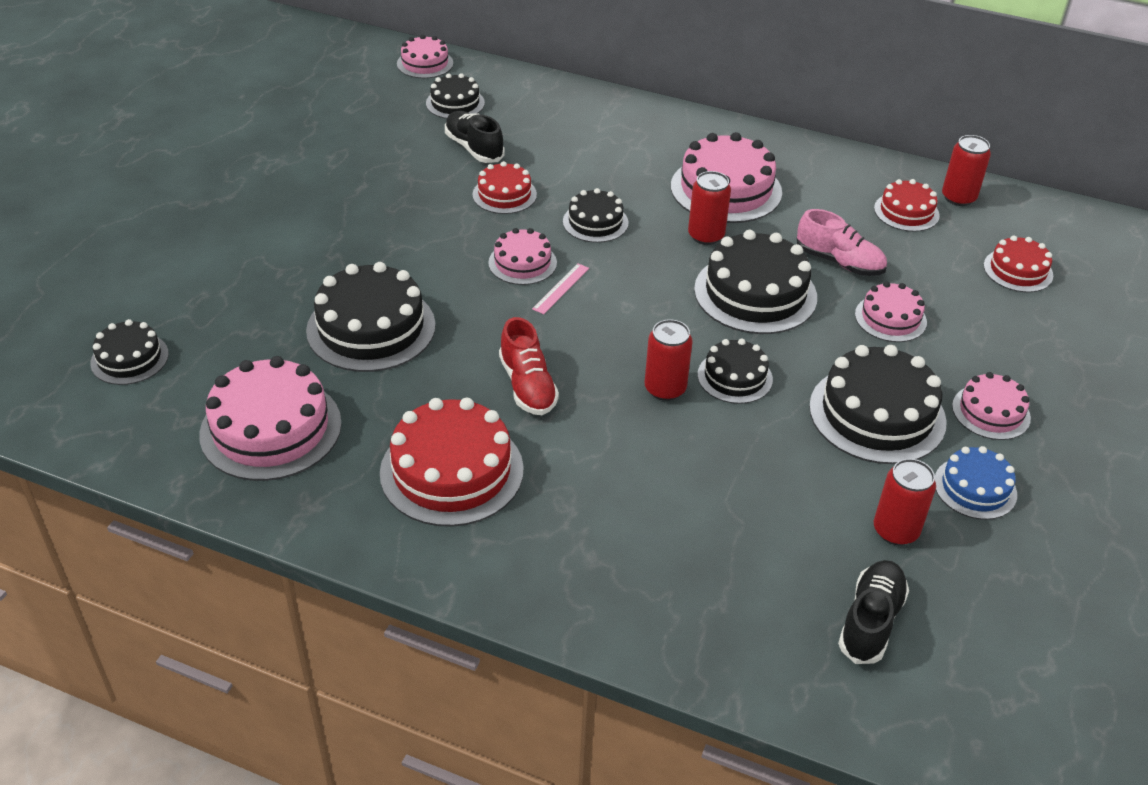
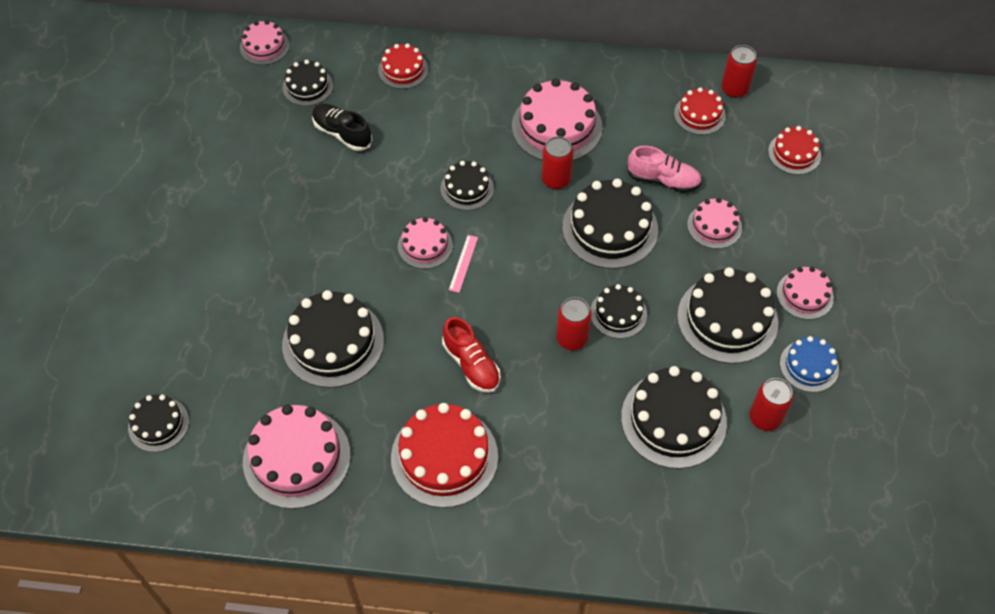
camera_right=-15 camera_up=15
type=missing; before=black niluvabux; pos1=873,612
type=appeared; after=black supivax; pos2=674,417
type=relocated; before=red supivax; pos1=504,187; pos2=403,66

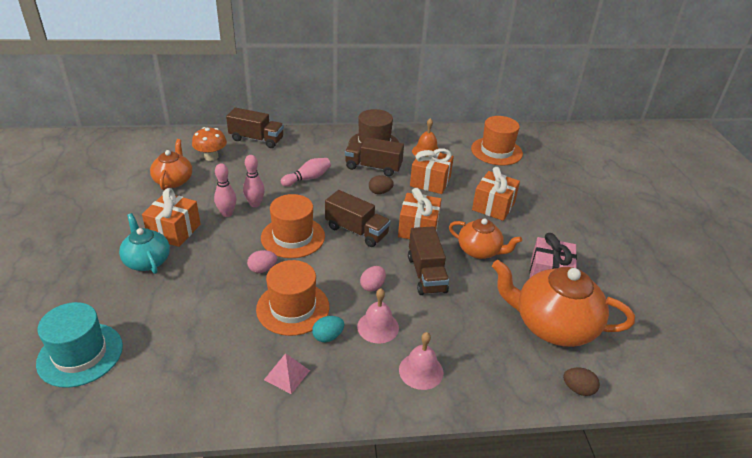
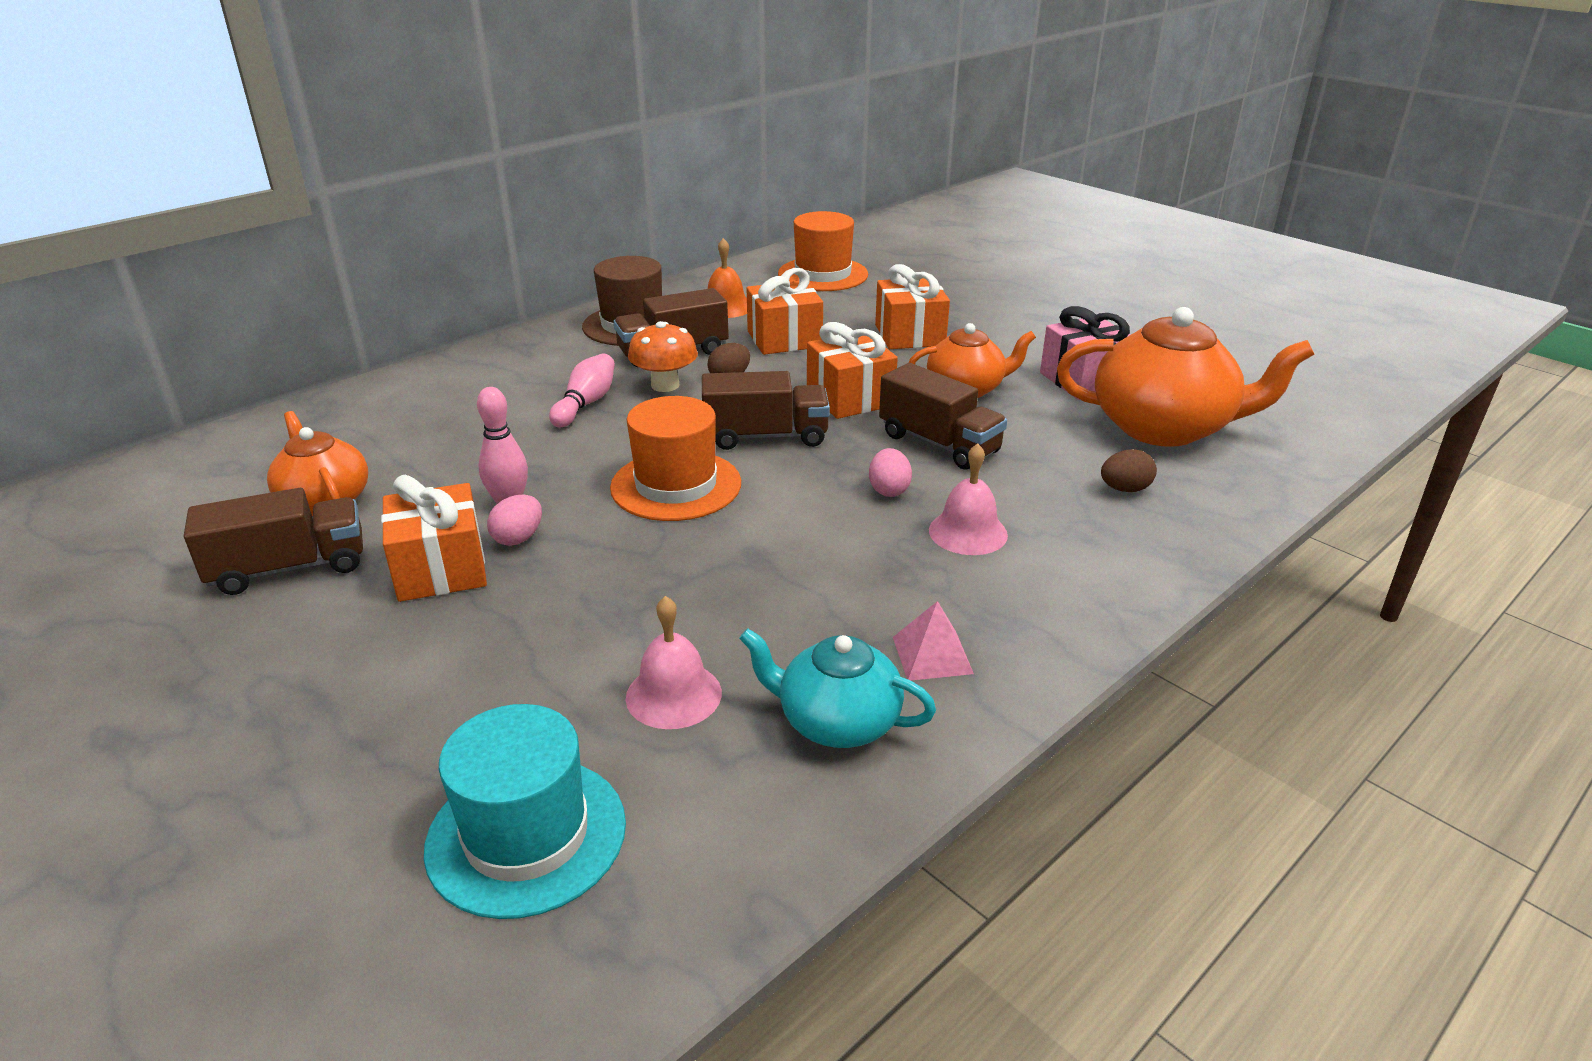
camera_right=-35 camera_up=-5
type=missing; before=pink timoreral; pos1=254,181
type=missing; before=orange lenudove; pos1=292,298
type=missing; before=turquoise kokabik; pos1=328,329
type=relocated; before=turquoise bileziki; pos1=144,243; pos2=837,688
type=relocated; before=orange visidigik; pos1=209,144; pos2=663,356
type=relocated; before=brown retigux; pos1=255,128; pos2=273,541
type=relocated; before=pink kokabik; pos1=262,261; pos2=514,520
type=relocated; before=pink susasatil; pos1=421,361; pos2=674,662
type=relocated; before=brown kokabik; pos1=581,382; pos2=1129,470
type=spun; before=orange bileziki; pos1=563,303; pos2=1186,377; turn=-150

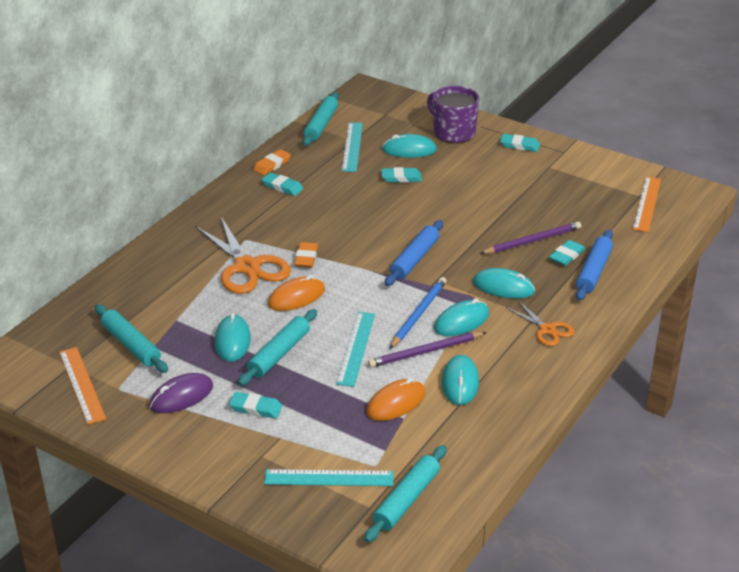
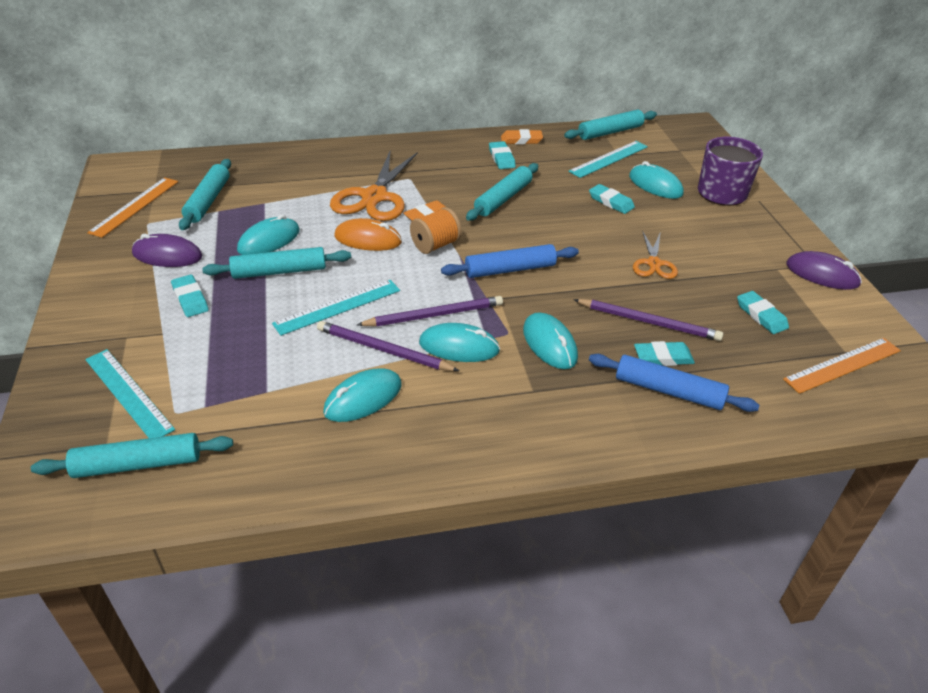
camera_right=45 camera_up=5
type=missing; before=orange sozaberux; pos1=395,399
type=appeared; after=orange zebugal; pos2=436,230
type=appeared; after=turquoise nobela; pos2=502,192
type=appeared; after=purple sozaberux; pos2=824,270
type=relocated; before=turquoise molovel; pos1=520,143; pos2=763,312
type=relocated; before=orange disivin; pos1=540,323; pos2=655,255
type=colour; before=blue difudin; after=purple difudin; pos1=418,313; pos2=430,311
type=spun; before=blue nobela; pos1=594,265; pos2=674,383; turn=45

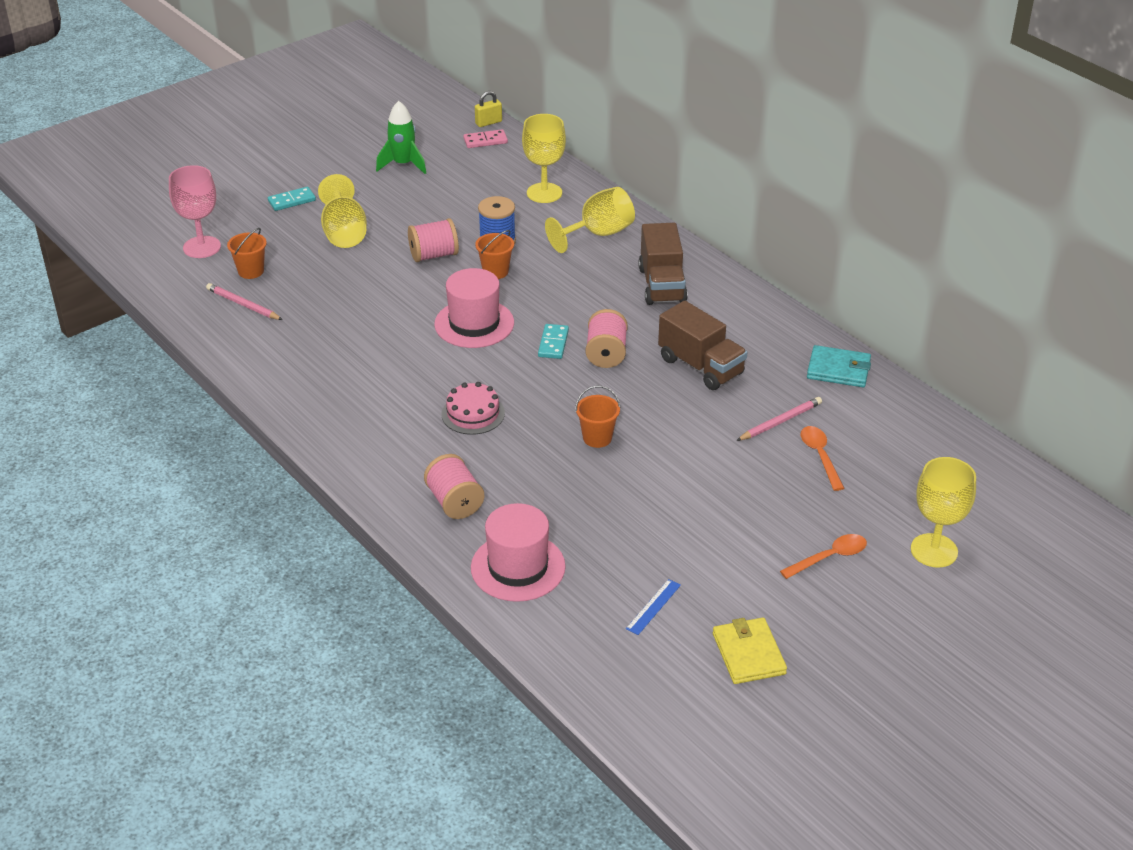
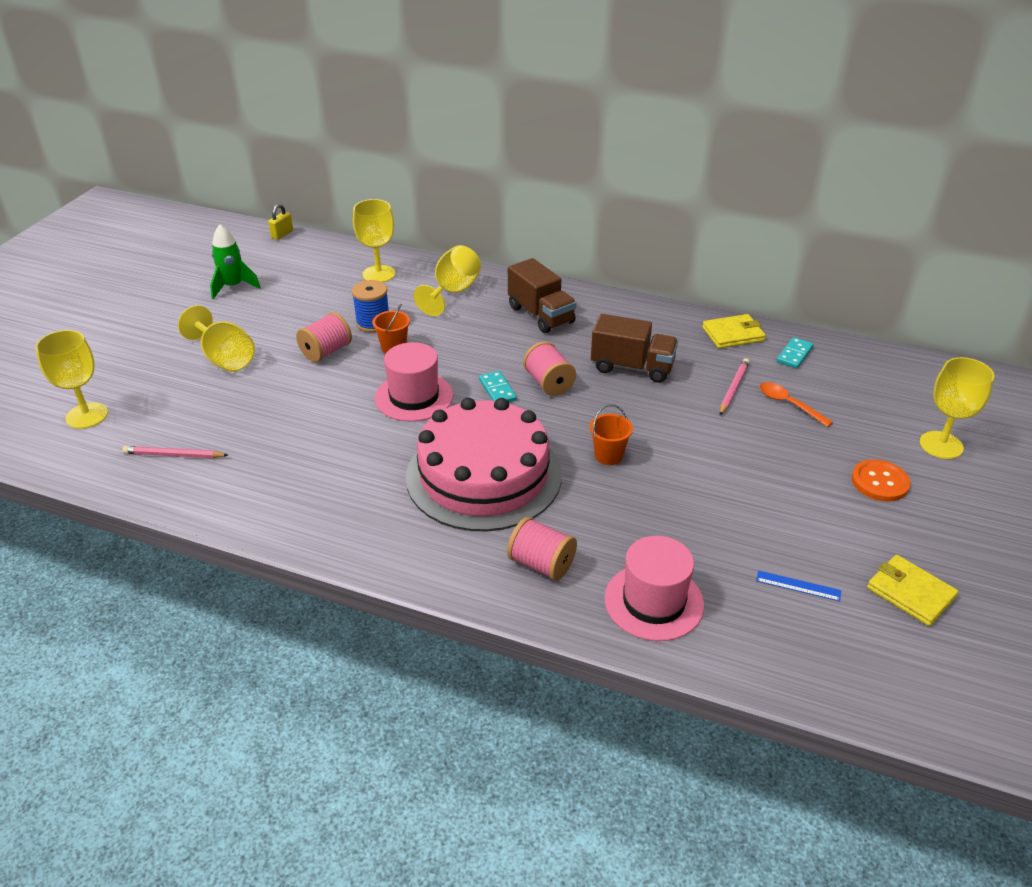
camera_right=-30 camera_up=0
type=missing; before=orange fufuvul; pos1=247,253
type=missing; before=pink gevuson; pos1=485,138
type=relocated; before=turquoise gevuson; pos1=292,199; pos2=795,353
type=exchanged; before=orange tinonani; after=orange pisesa; pos1=823,556; pos2=880,480
type=colour; before=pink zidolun; after=yellow zidolun; pos1=195,211; pos2=71,379
type=colour; before=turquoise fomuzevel; after=yellow fomuzevel; pos1=839,366; pos2=734,331
type=spun; before=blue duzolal; pos1=653,607; pos2=798,585; turn=-75
type=size; before=pink supivax; pos1=473,408; pos2=484,464; scale=2.43

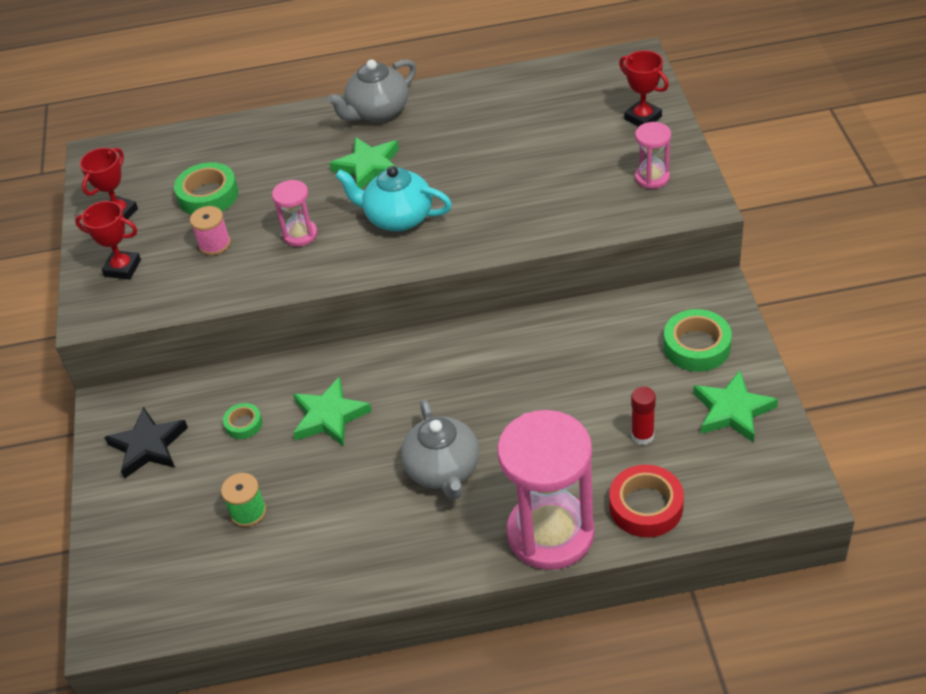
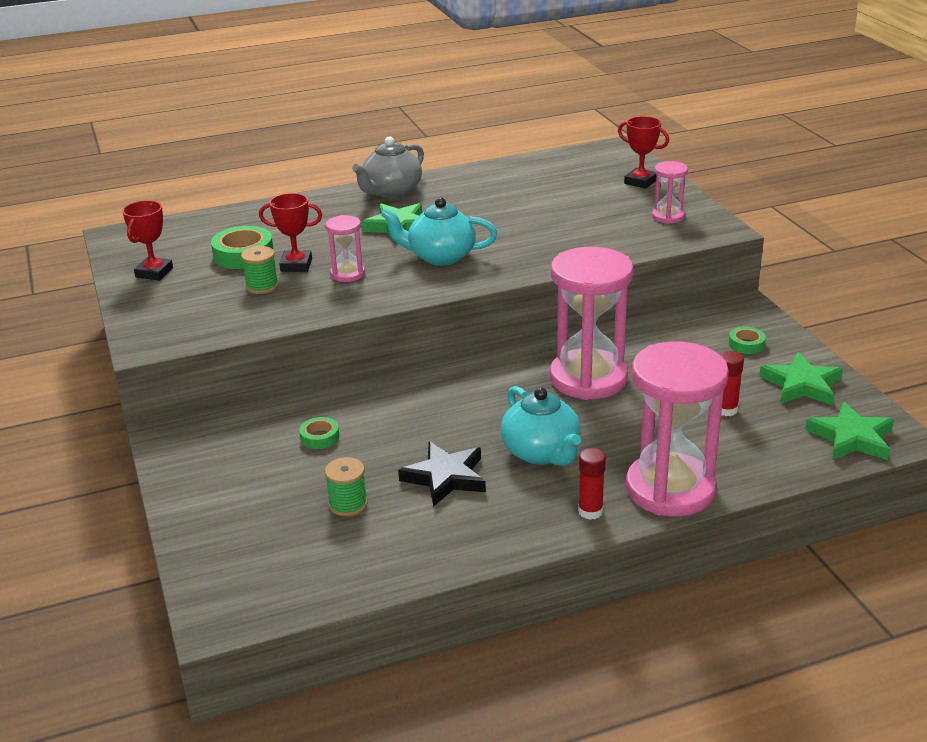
camera_right=-15 camera_up=-15
type=missing; before=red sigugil; pos1=646,501
type=appeared; after=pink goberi; pos2=592,323
type=appeared; after=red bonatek; pos2=592,484
type=relocated; before=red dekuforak; pos1=108,240; pos2=290,232
type=relocated; before=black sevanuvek; pos1=146,443; pos2=442,474
type=relocated; before=green sevanuvek; pos1=332,412; pos2=849,431
type=colour; before=pink zebugal; after=green zebugal; pos1=210,230; pos2=260,270
type=colour; before=grey bileziki; after=turquoise bileziki; pos1=440,450; pos2=541,426
type=size; before=green sigugil; pos1=698,340; pos2=747,340; scale=0.56

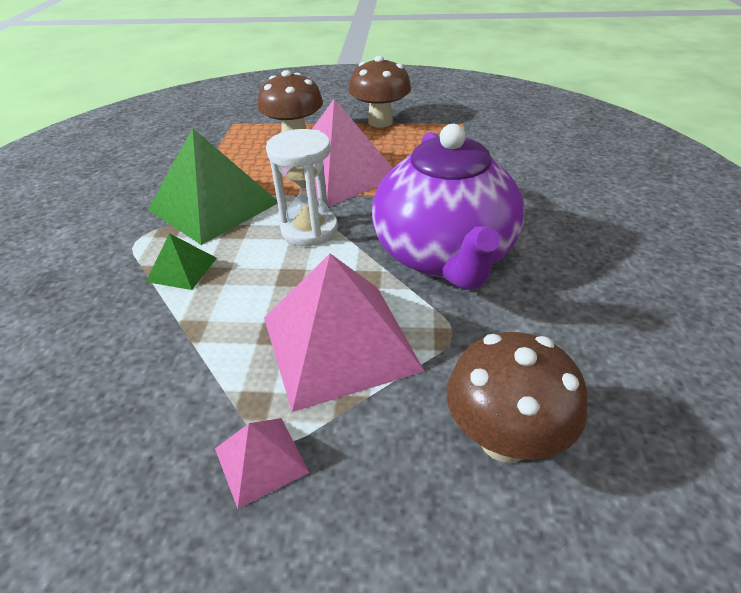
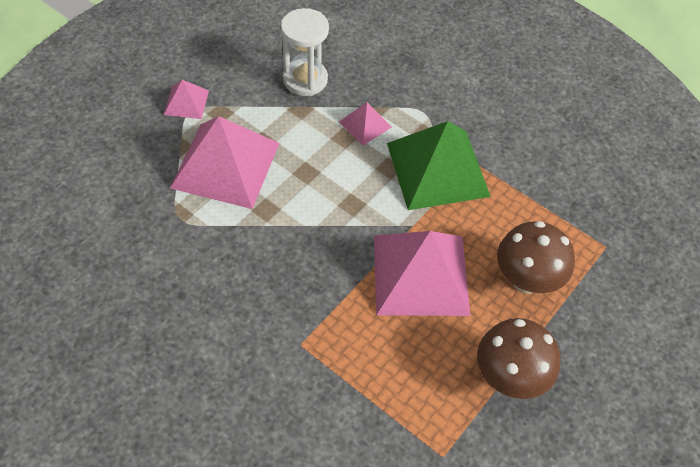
camera_right=120 camera_up=15
type=missing; before=purple bileziki; pos1=448,207
type=missing; before=brown visidigik; pos1=517,397
type=relocated; before=white goberi; pos1=302,187; pos2=305,52
type=colour; before=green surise; after=pink surise; pos1=181,261; pos2=365,123

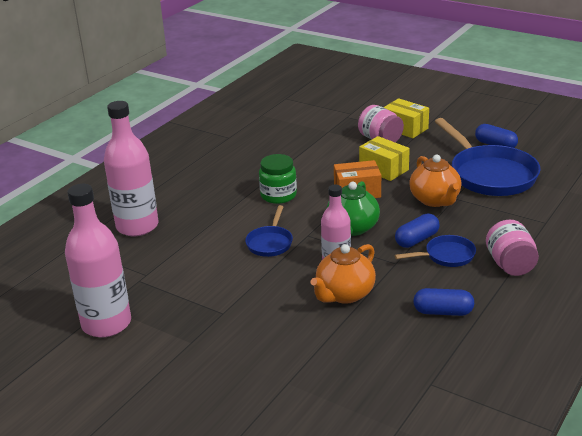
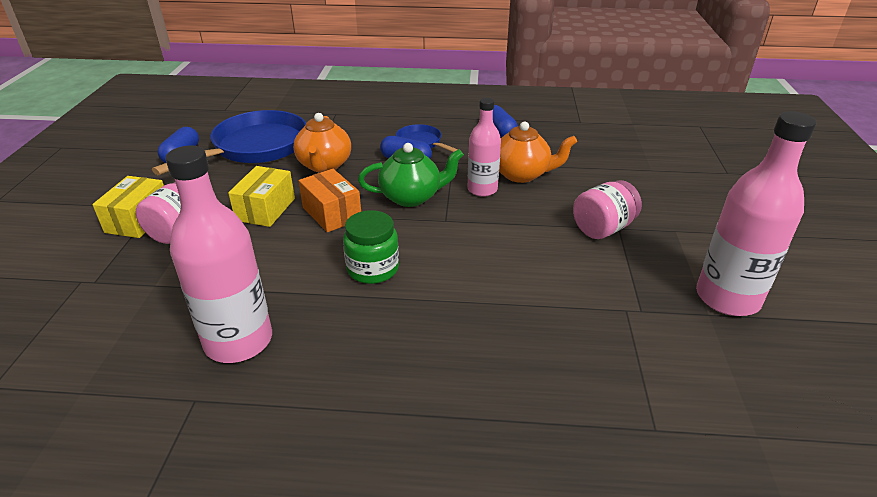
camera_right=-120 camera_up=5
type=missing; before=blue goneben; pos1=269,231
type=relocated; before=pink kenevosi; pos1=131,168; pos2=219,254
type=relocated; before=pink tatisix; pos1=512,247; pos2=607,209
type=spun; before=orange bileziki; pos1=435,181; pos2=322,143; turn=135

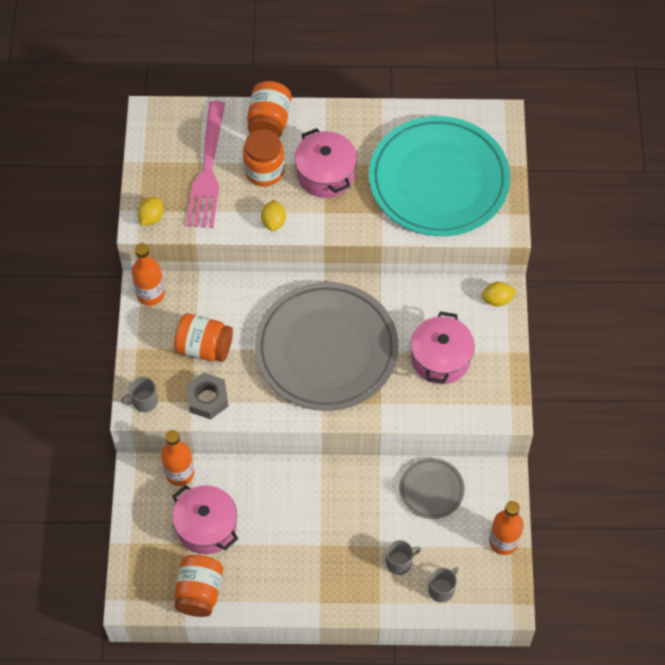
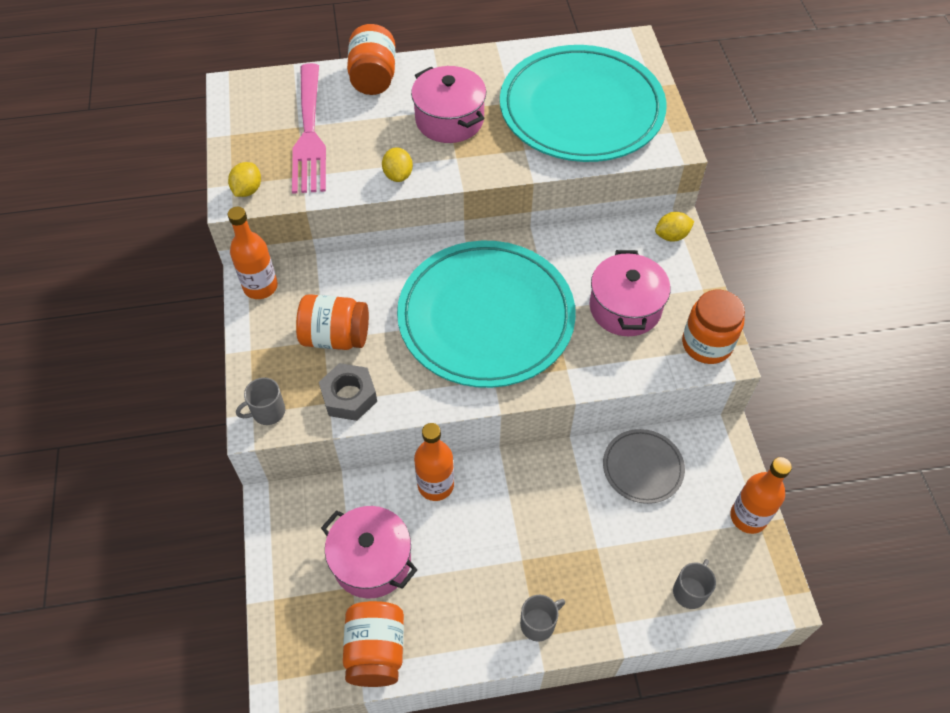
camera_right=-10 camera_up=-5
type=relocated; before=orange kenevosi; pos1=177,458; pos2=434,462
type=relocated; before=orange tatisix; pos1=264,158; pos2=713,327
type=relocated; before=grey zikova; pos1=403,557; pos2=542,618
type=colour; before=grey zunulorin; after=turquoise zunulorin; pos1=327,346; pos2=486,314

